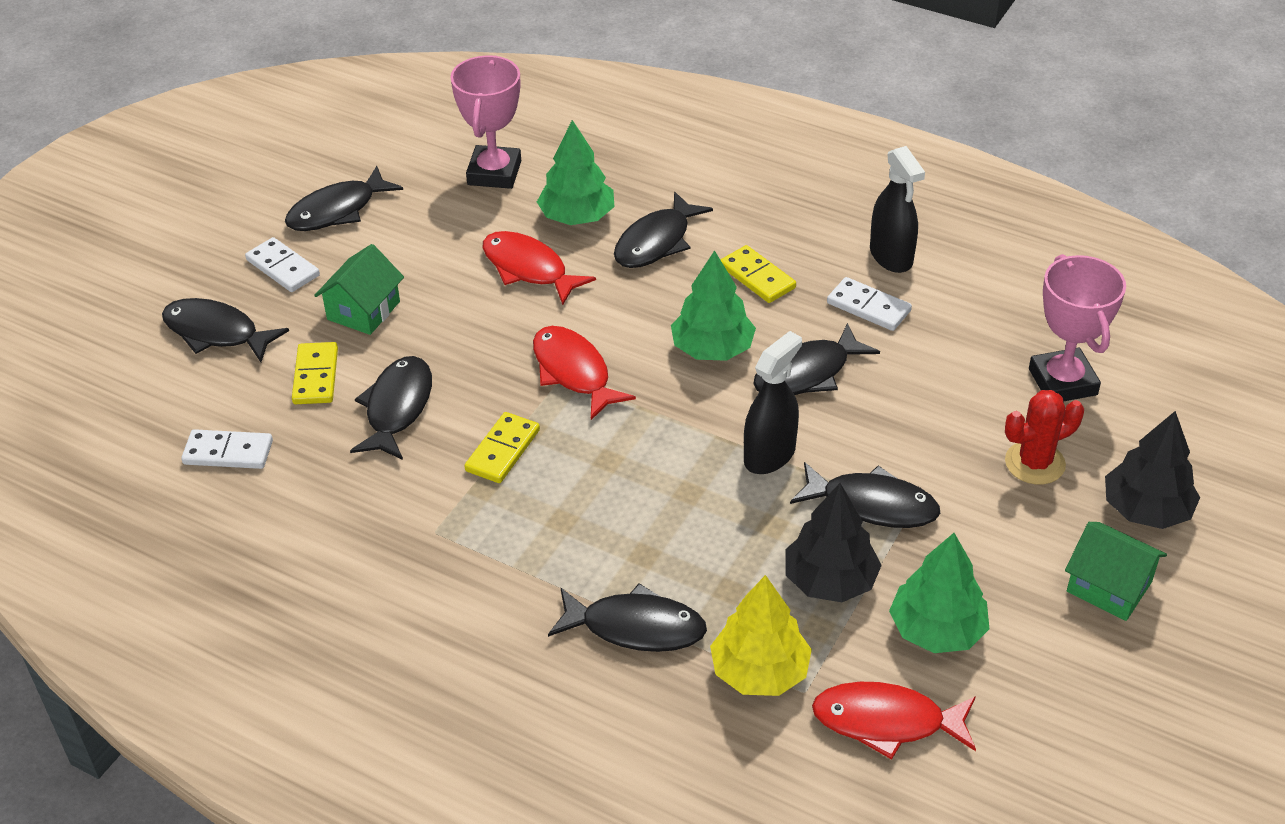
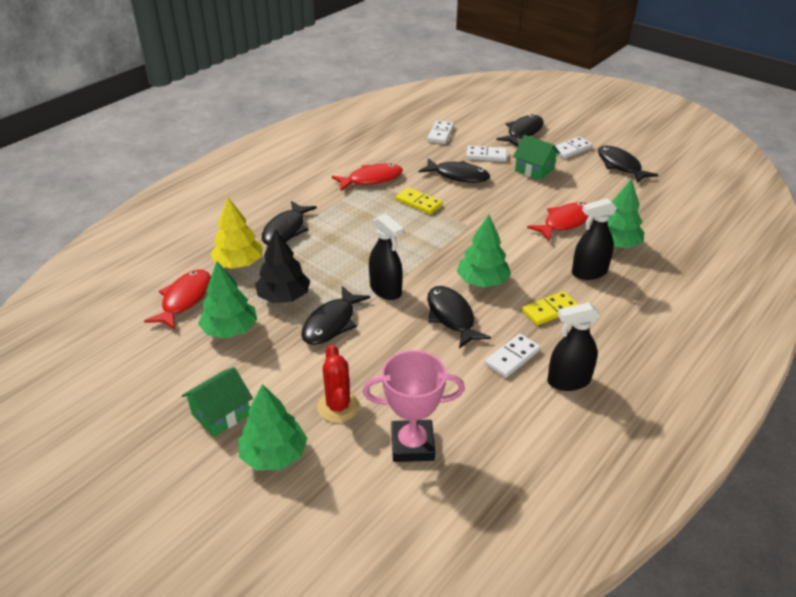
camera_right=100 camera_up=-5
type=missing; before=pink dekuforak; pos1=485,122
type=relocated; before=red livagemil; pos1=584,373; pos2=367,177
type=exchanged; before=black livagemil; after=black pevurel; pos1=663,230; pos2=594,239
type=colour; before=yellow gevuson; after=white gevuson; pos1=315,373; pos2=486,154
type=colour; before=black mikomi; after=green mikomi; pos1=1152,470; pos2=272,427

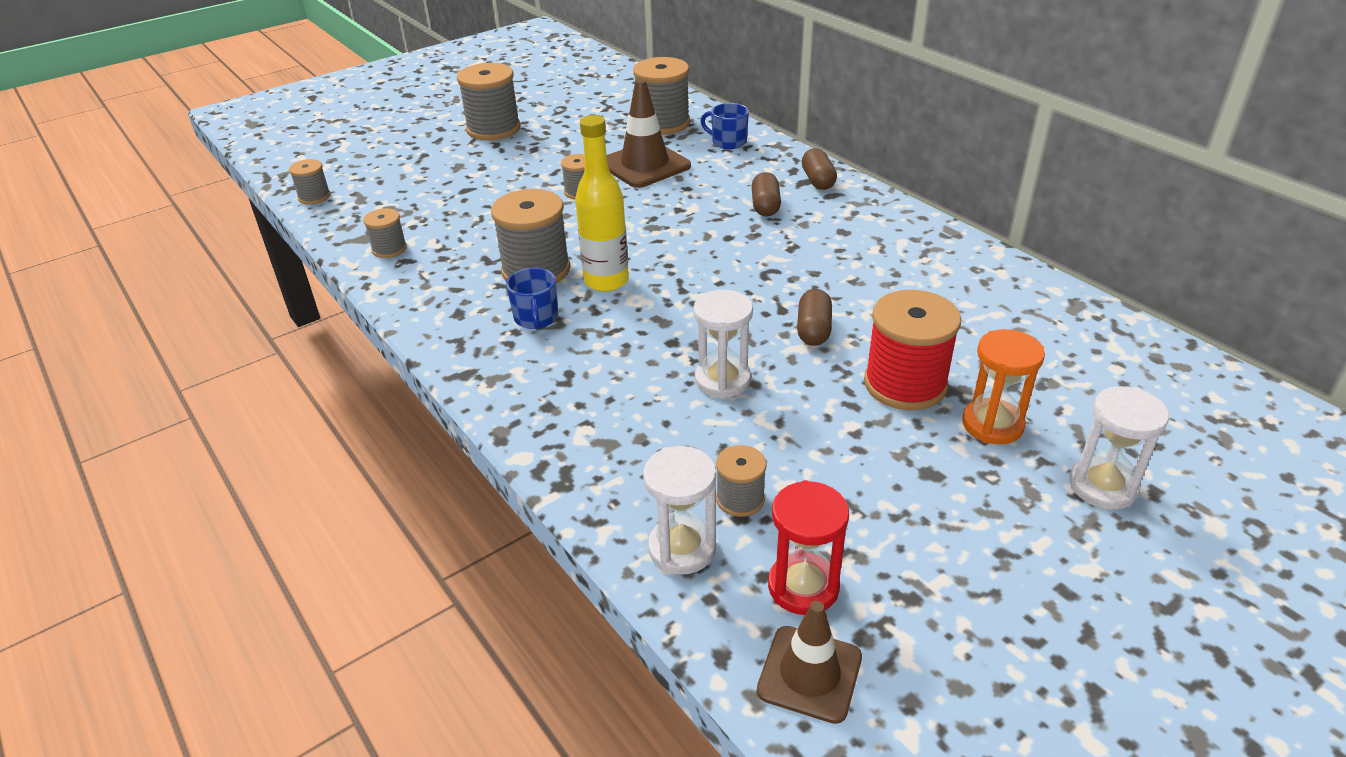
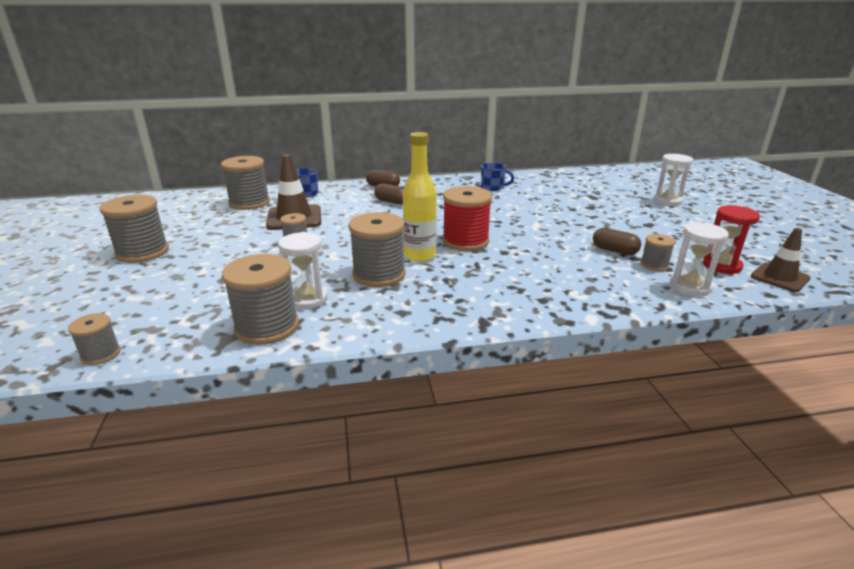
camera_right=-65 camera_up=-10
type=missing; before=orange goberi; pos1=1003,387
type=relocated; before=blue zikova; pos1=532,299; pos2=497,177
type=relocated; before=white goberi; pos1=723,344; pos2=302,271
type=relocated; before=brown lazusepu; pos1=814,317; pos2=617,241
type=relocated; before=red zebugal; pos1=912,350; pos2=467,218
type=size; before=grey zebugal; pos1=385,233; pos2=260,299; scale=1.91

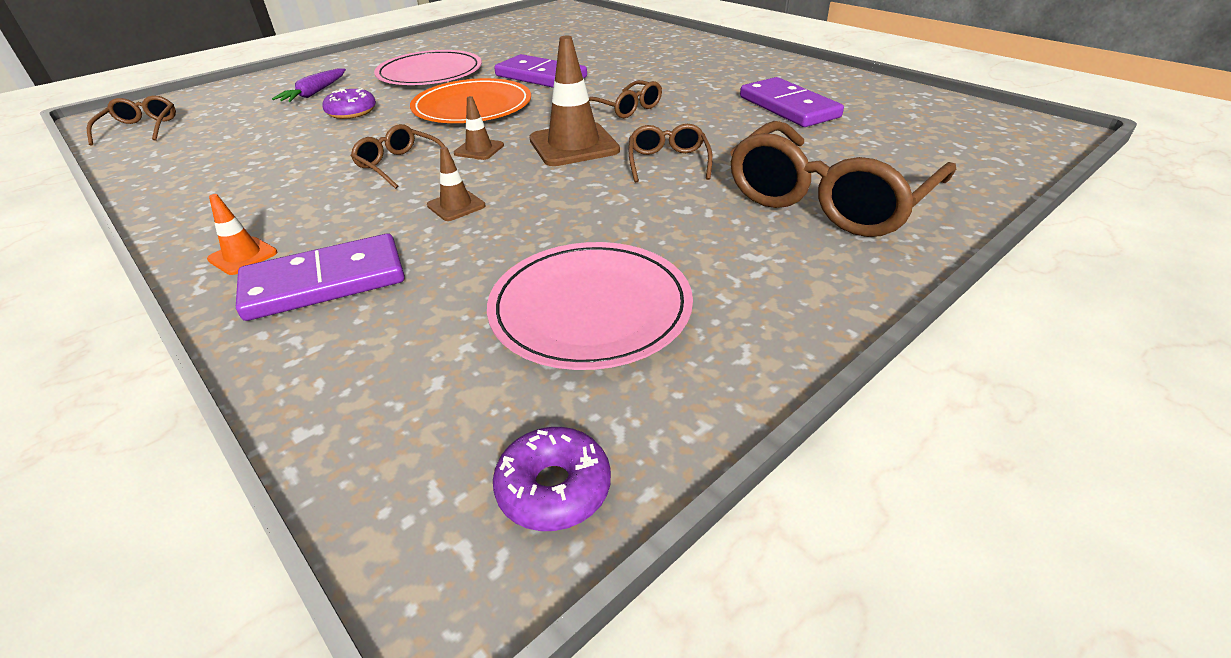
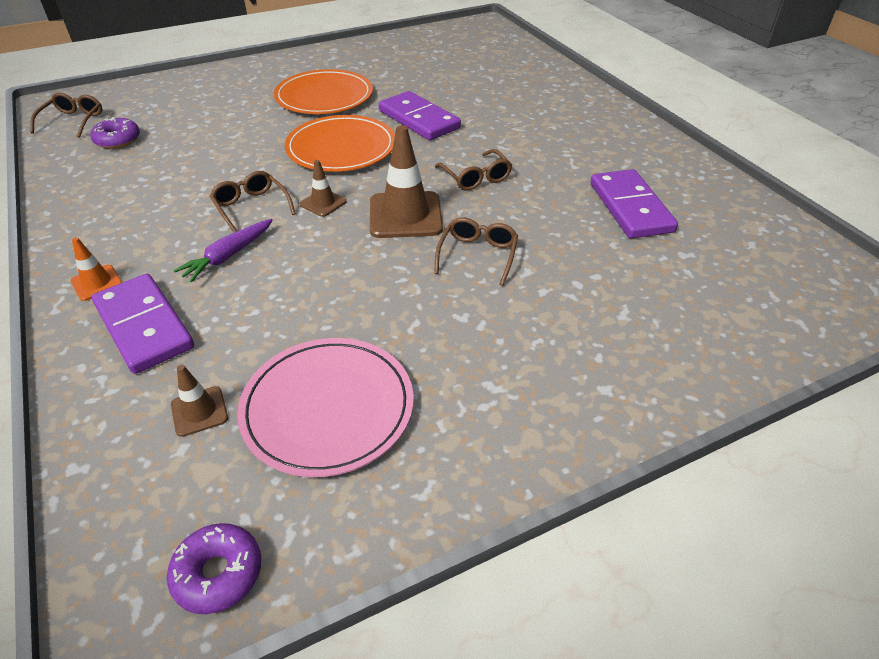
camera_right=15 camera_up=5
type=missing; before=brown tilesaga; pos1=843,179
type=relocated; before=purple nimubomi; pos1=309,85; pos2=223,250
type=relocated; before=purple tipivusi; pos1=349,103; pos2=115,133
type=relocated; before=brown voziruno; pos1=456,184; pos2=199,401
type=colour; before=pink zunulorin; after=orange zunulorin; pos1=428,67; pos2=323,91
type=spun; before=purple gevuson; pos1=320,277; pos2=143,324; turn=60

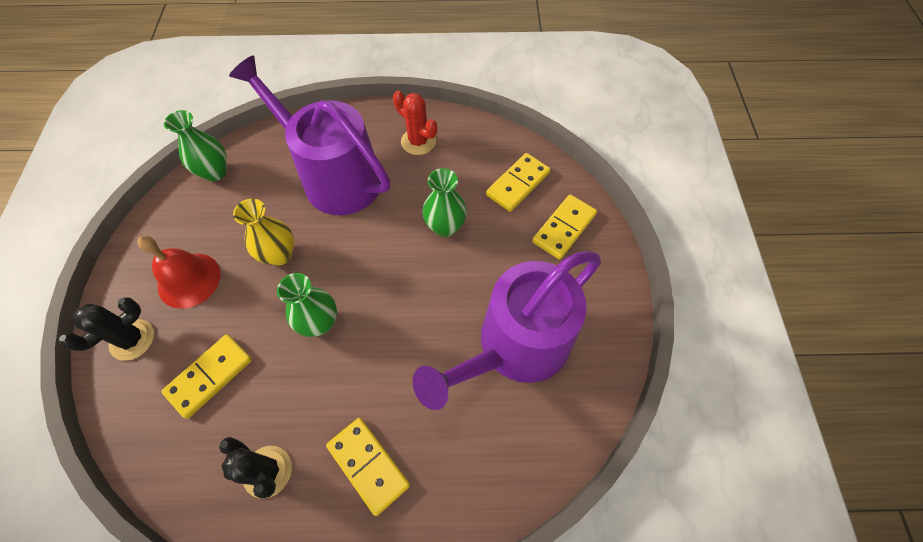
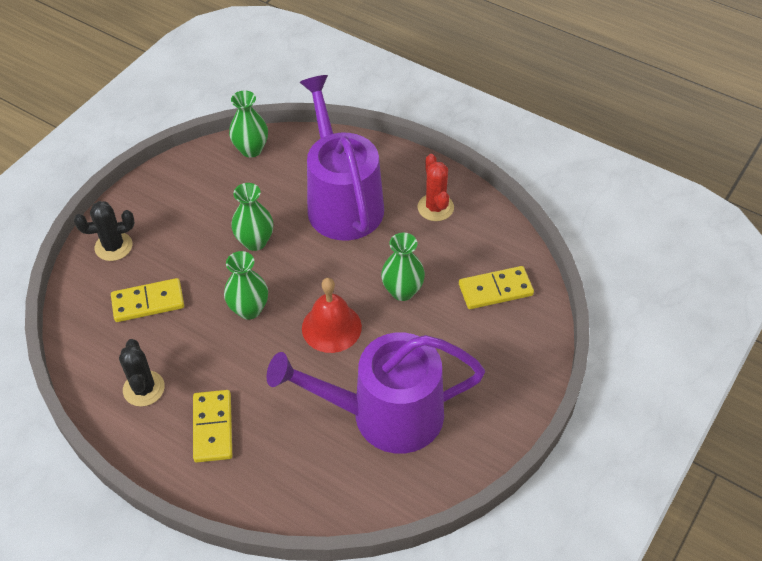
camera_right=35 camera_up=-10
type=missing; before=yellow gevuson; pos1=564,227
type=relocated; before=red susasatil; pos1=179,272; pos2=332,315
type=colour; before=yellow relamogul; after=green relamogul; pos1=263,232; pos2=252,217

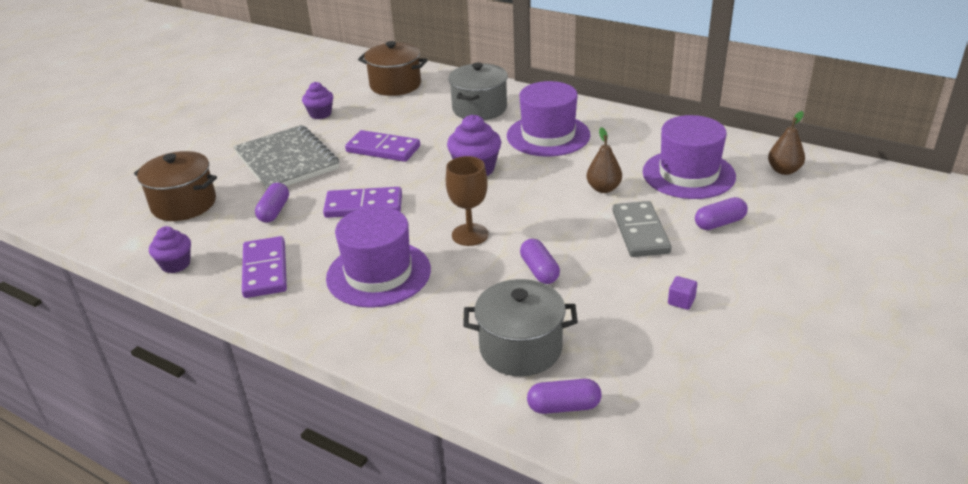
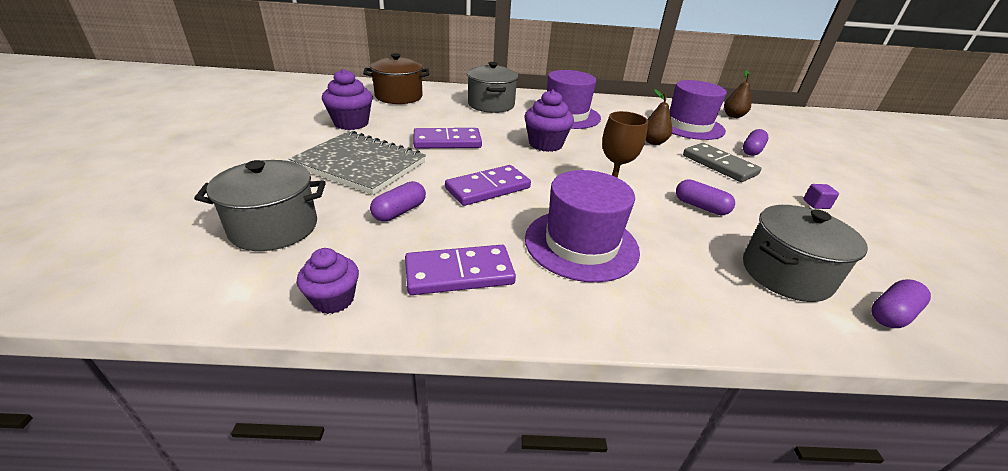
camera_right=-35 camera_up=0
type=colour; before=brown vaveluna; after=grey vaveluna; pos1=175,186; pos2=260,205
type=spun; before=purple gevuson; pos1=264,267; pos2=460,270; turn=-60
type=spun; before=purple lazusepu; pos1=272,203; pos2=398,201; turn=60
type=size; before=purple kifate; pos1=317,100; pos2=347,99; scale=1.52

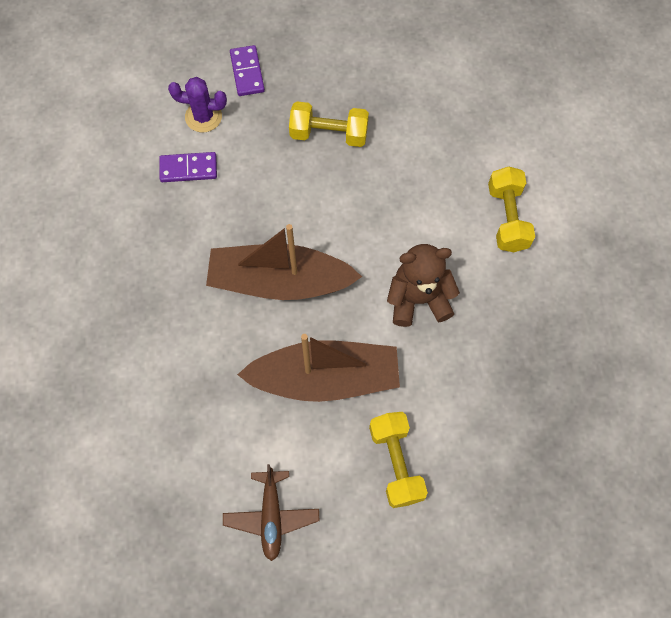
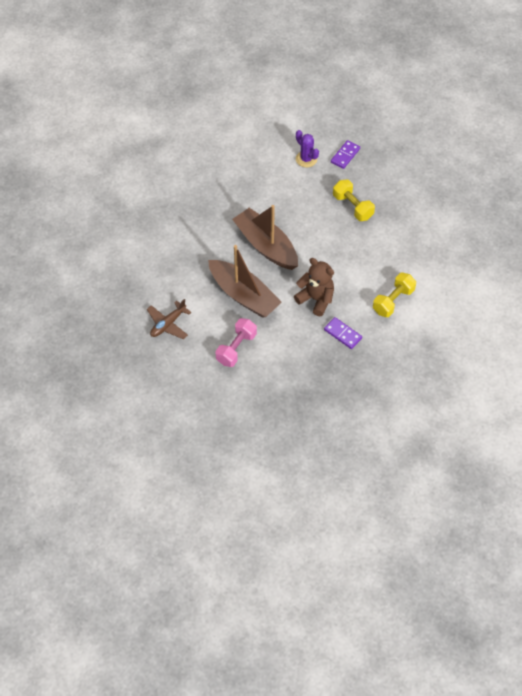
camera_right=45 camera_up=-10
type=relocated; before=purple gevuson; pos1=188,167; pos2=343,333
type=colour; before=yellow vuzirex; after=pink vuzirex; pos1=398,460; pos2=236,342

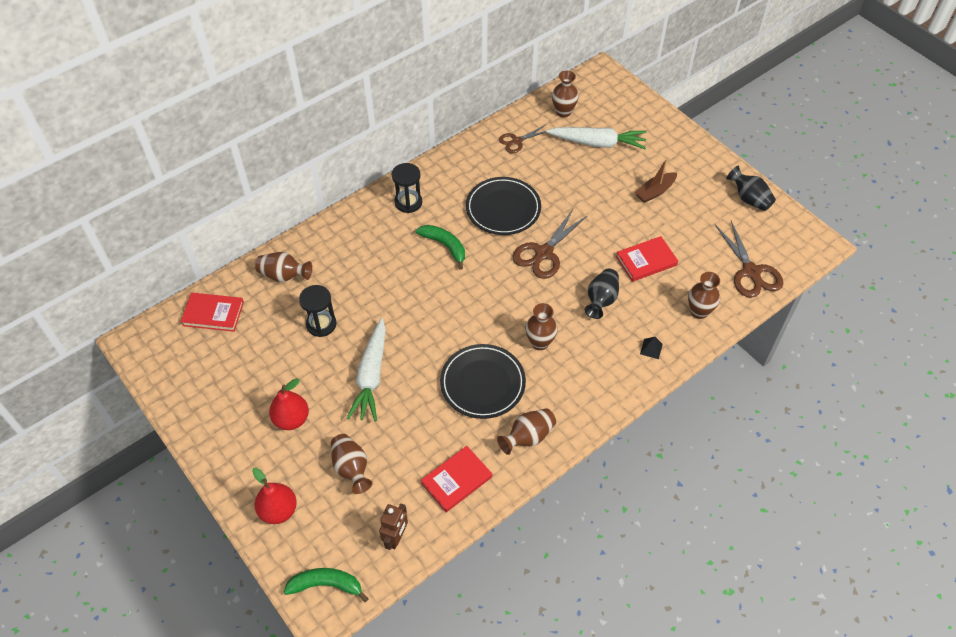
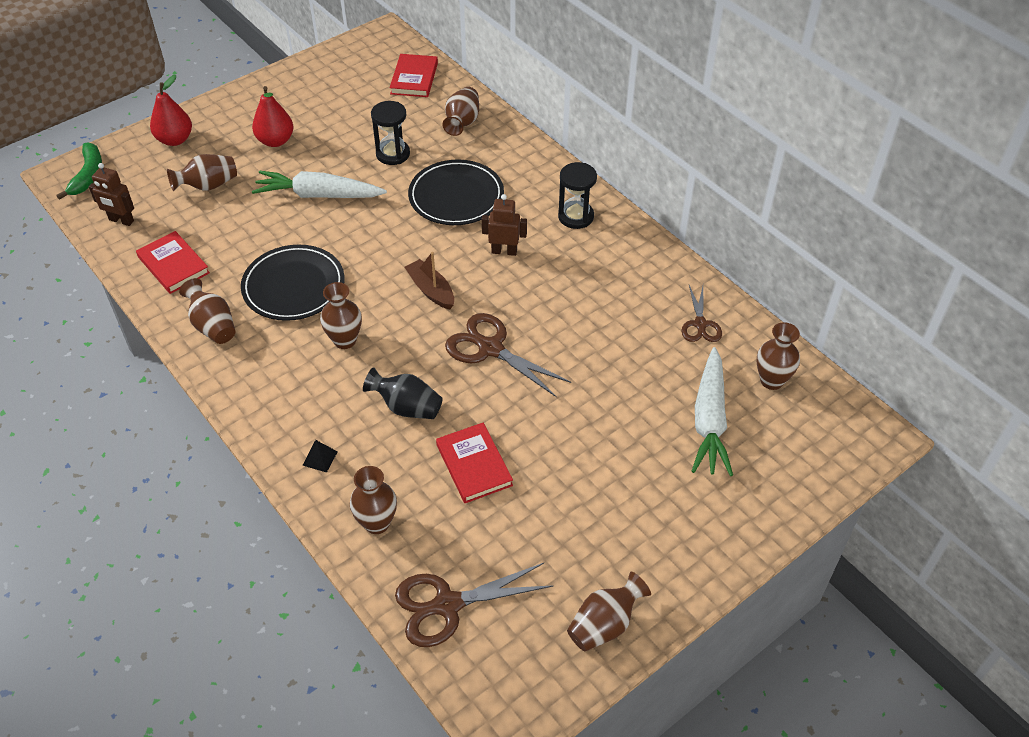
camera_right=90 camera_up=-5
type=relocated; before=black zunulorin; pos1=503,206; pos2=456,192
type=relocated; before=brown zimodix; pos1=655,181; pos2=429,281
type=exchanged; before=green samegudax; after=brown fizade; pos1=440,247; pos2=504,225
type=colour; before=black relamogul; after=brown relamogul; pos1=751,188; pos2=609,611
type=spun; before=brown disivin; pos1=522,139; pos2=702,313; turn=-150

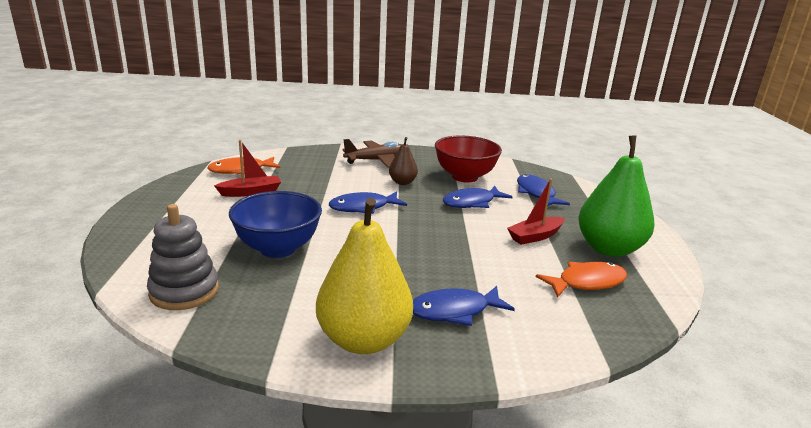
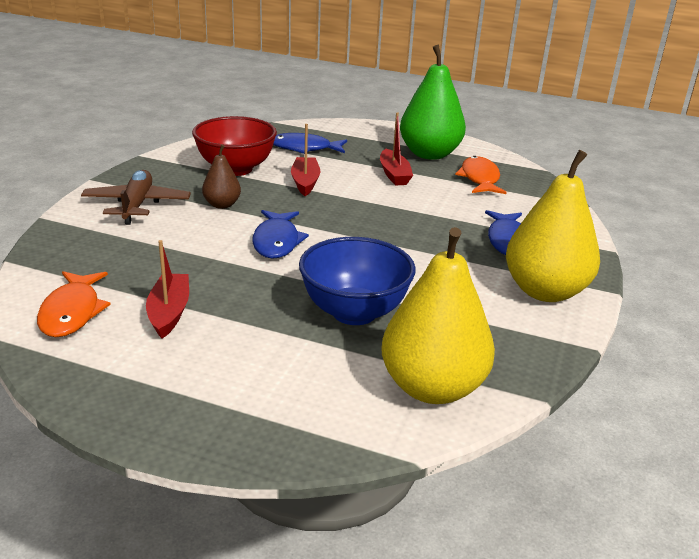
camera_right=-70 camera_up=5
type=exchanged; before=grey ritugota; after=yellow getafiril; pos1=183,257; pos2=438,315
type=exchanged; before=blue livagemil; after=red zimodix; pos1=477,197; pos2=305,160

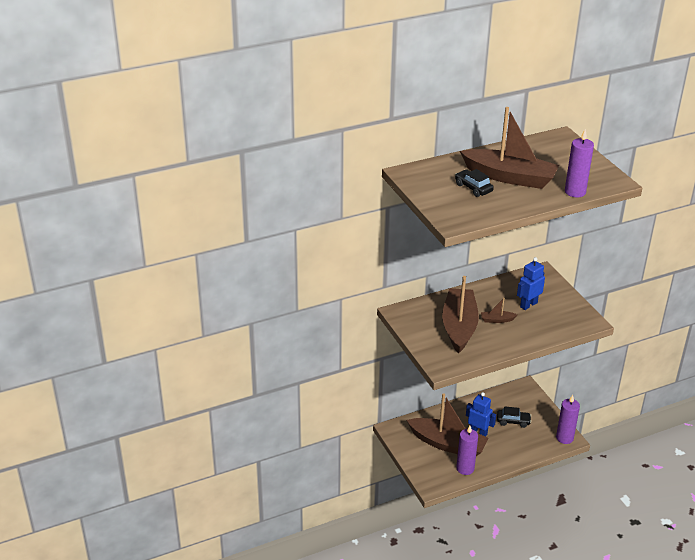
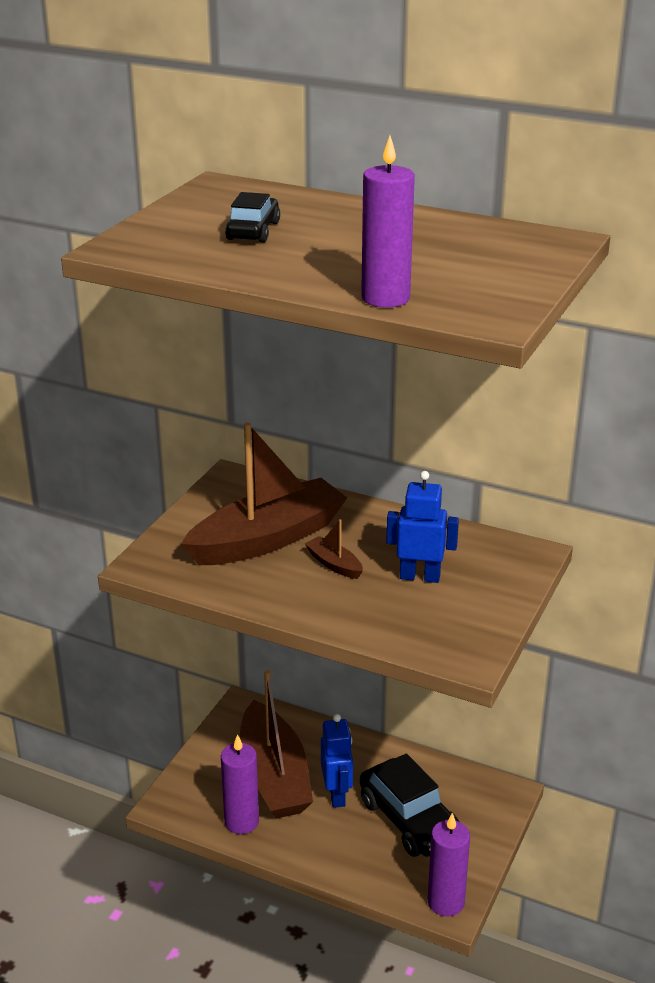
camera_right=50 camera_up=-5
type=missing; before=brown zimodix; pos1=509,148
type=size; before=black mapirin; pos1=514,417; pos2=409,805; scale=1.78

